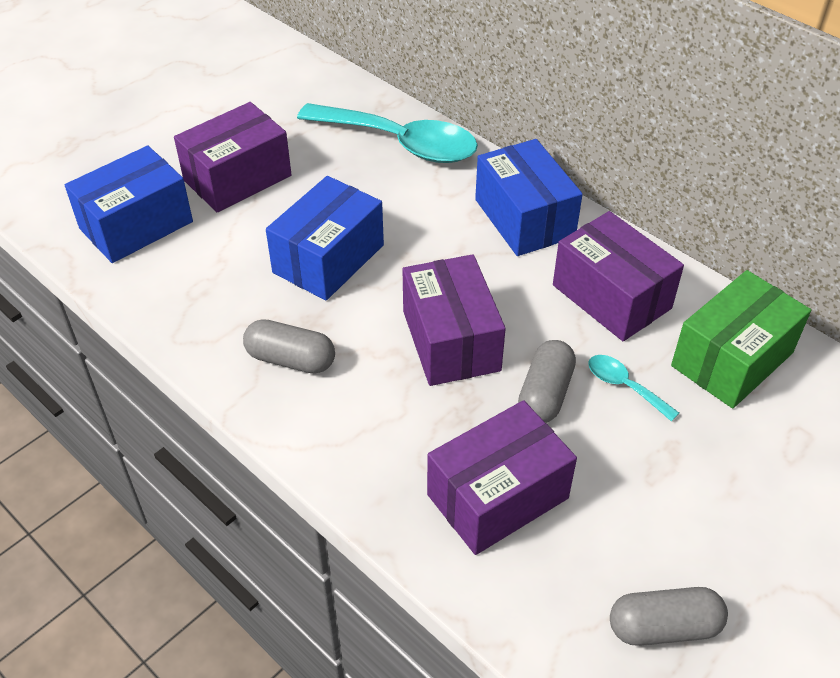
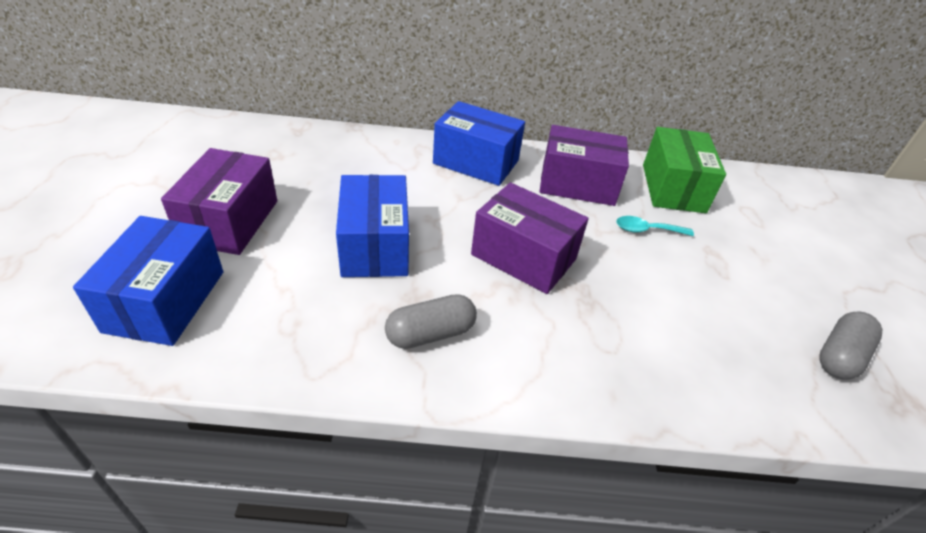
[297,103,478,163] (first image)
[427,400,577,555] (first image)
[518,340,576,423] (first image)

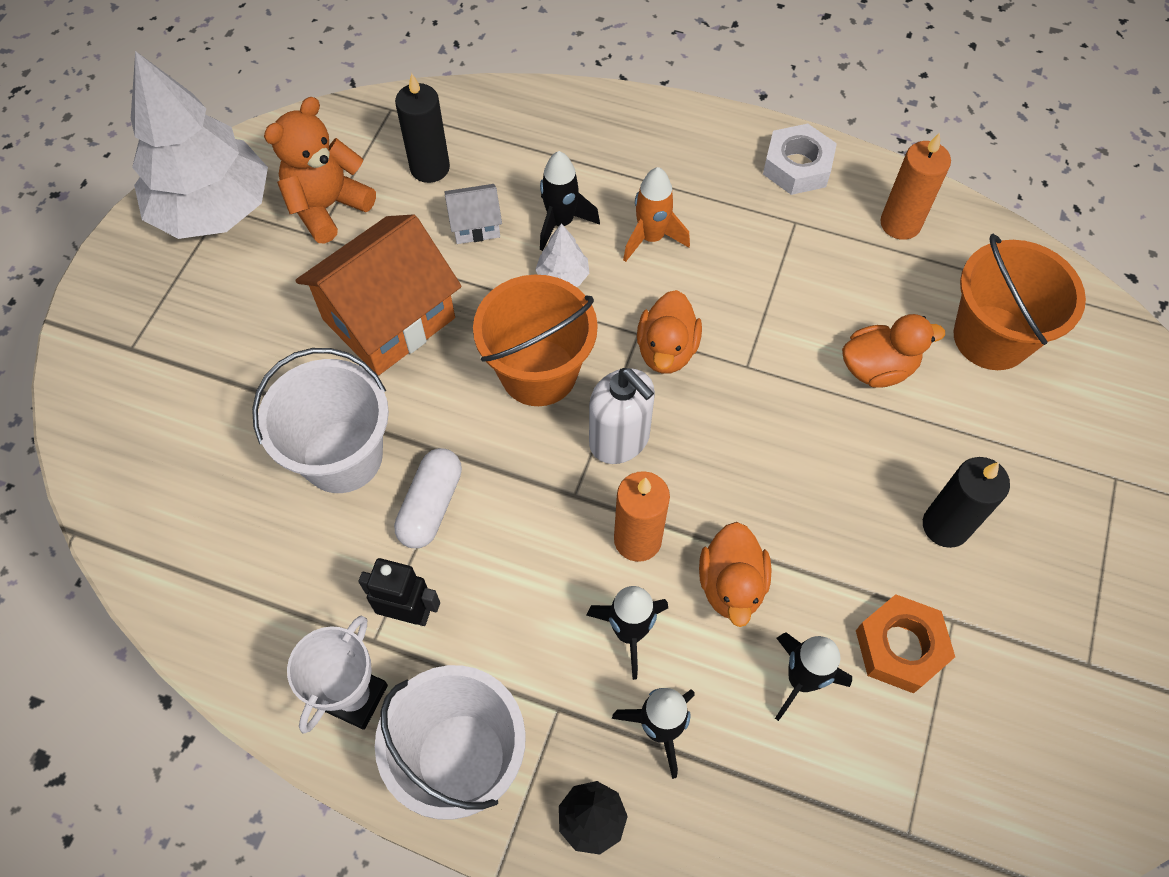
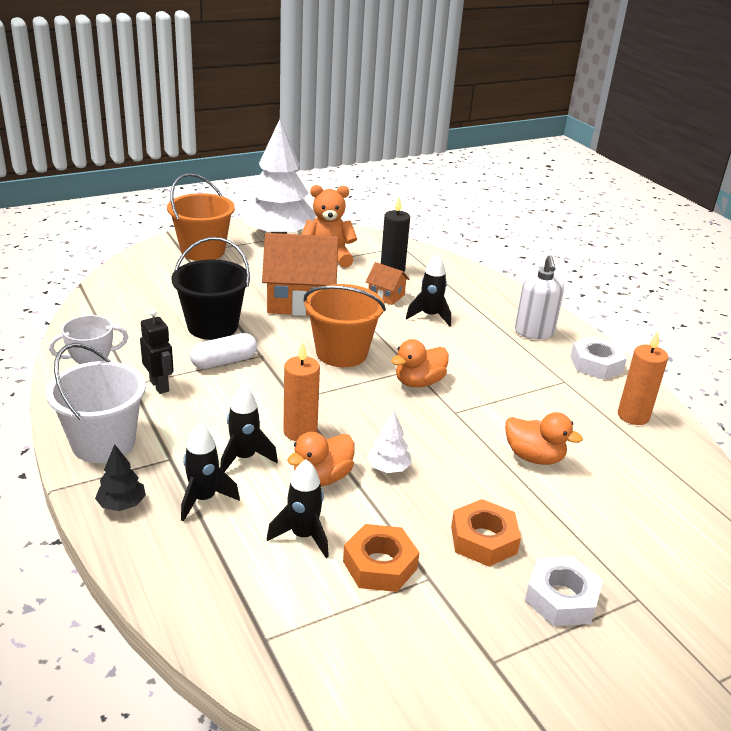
[167,173,235,261]
[171,237,250,340]
[366,262,409,305]
[367,411,412,473]
[451,499,521,567]
[515,255,564,339]
[525,556,603,626]
[623,167,690,262] (first image)

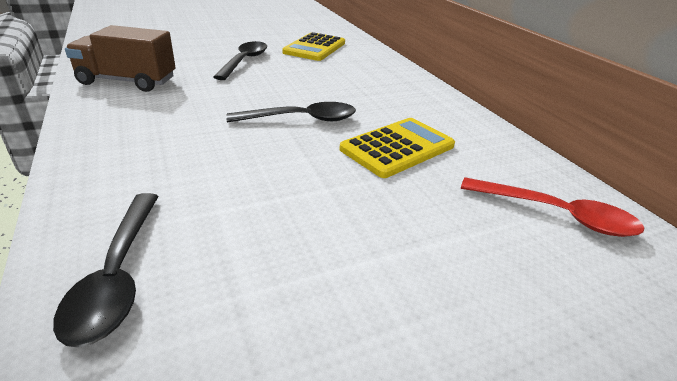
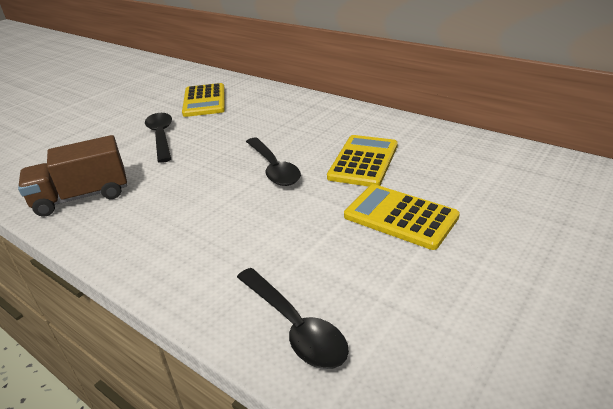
[246,138,301,186]
[344,184,460,250]
[461,177,645,237] (first image)

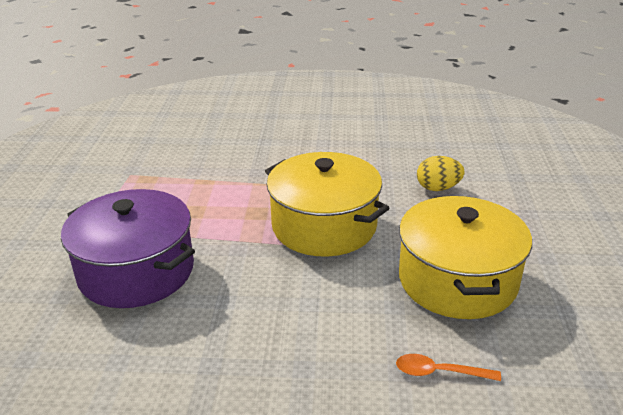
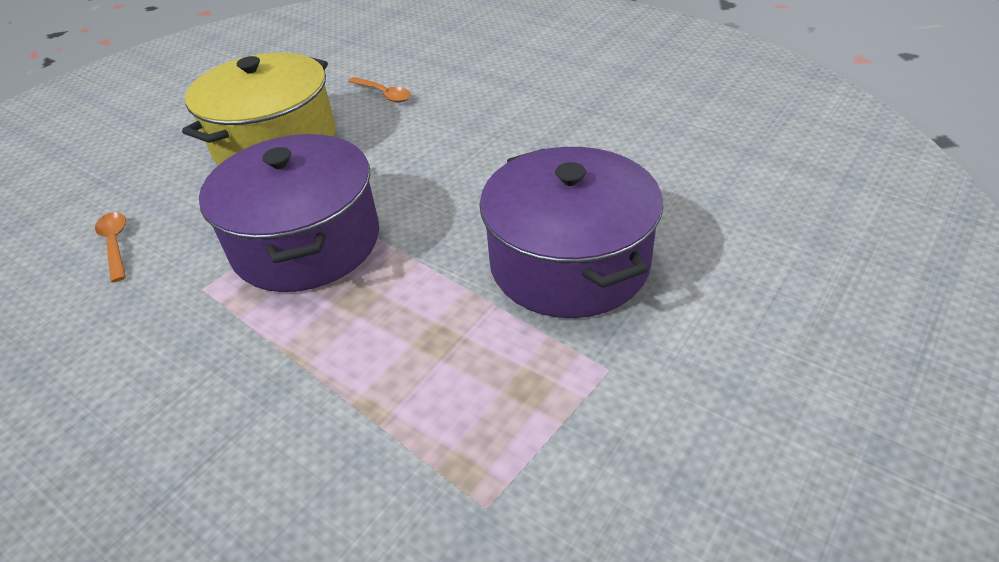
[95,212,126,283]
[199,134,379,292]

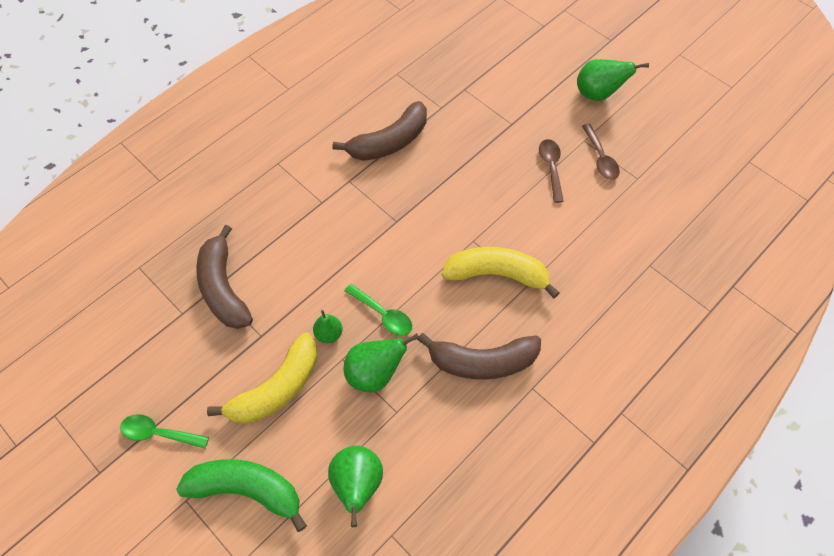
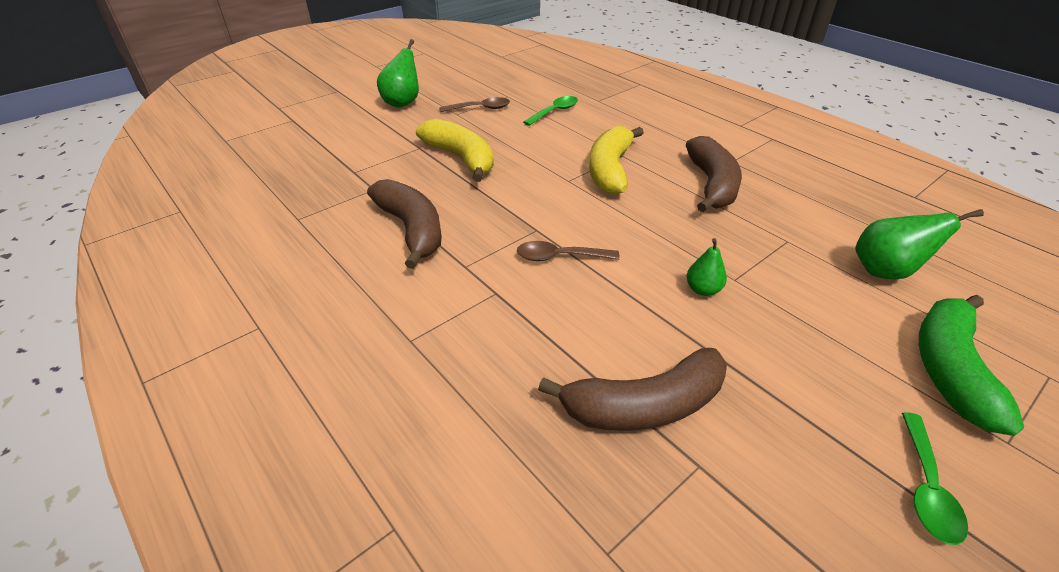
[416,119,494,182]
[517,241,620,261]
[523,96,578,126]
[344,333,419,392] (first image)

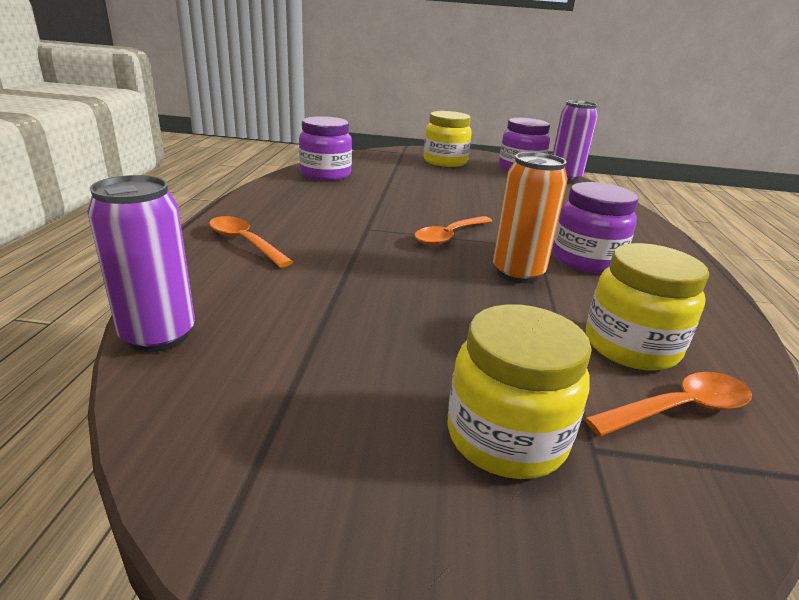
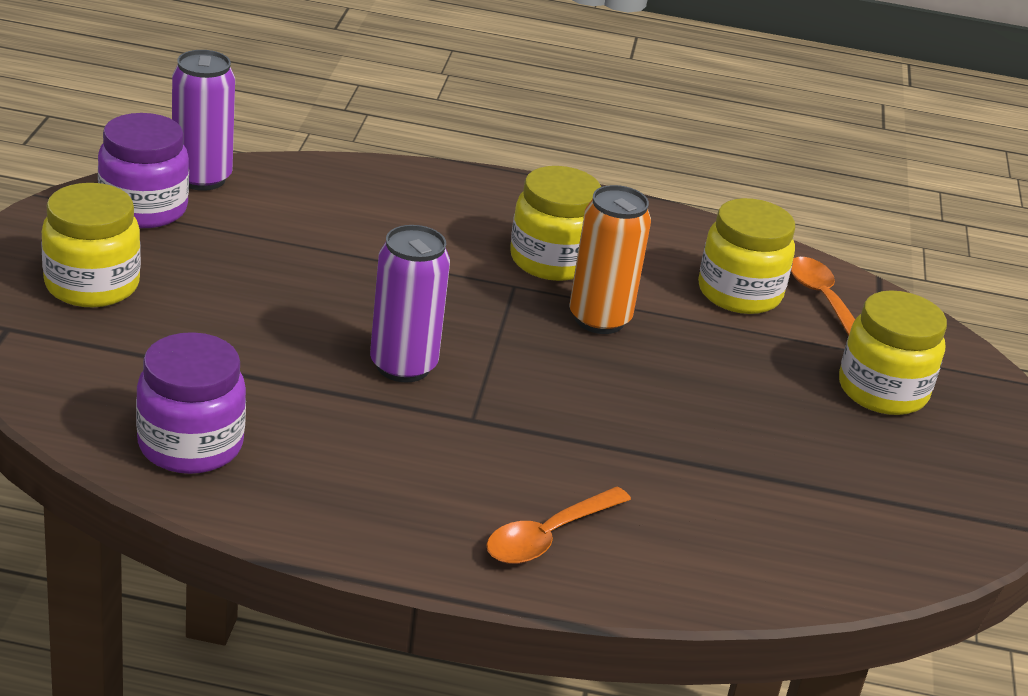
[370,225,450,382]
[510,166,601,281]
[414,216,492,246] (first image)

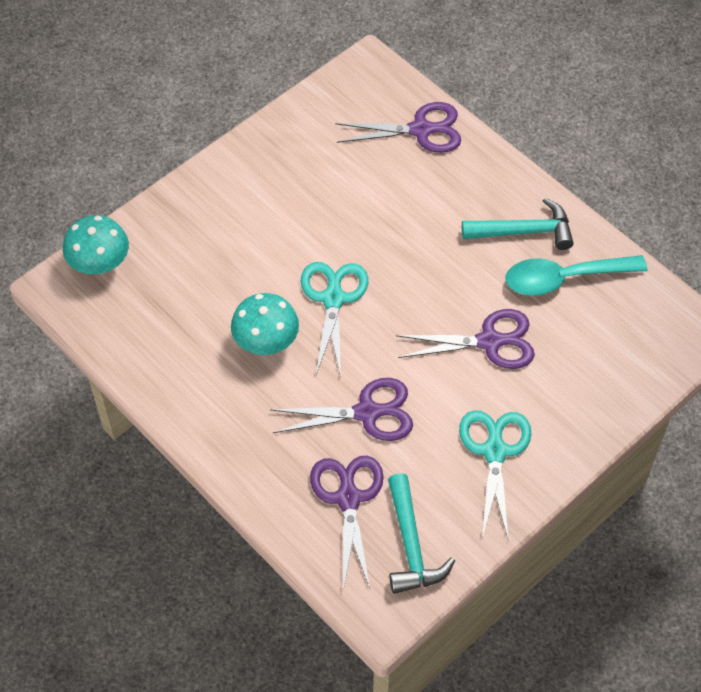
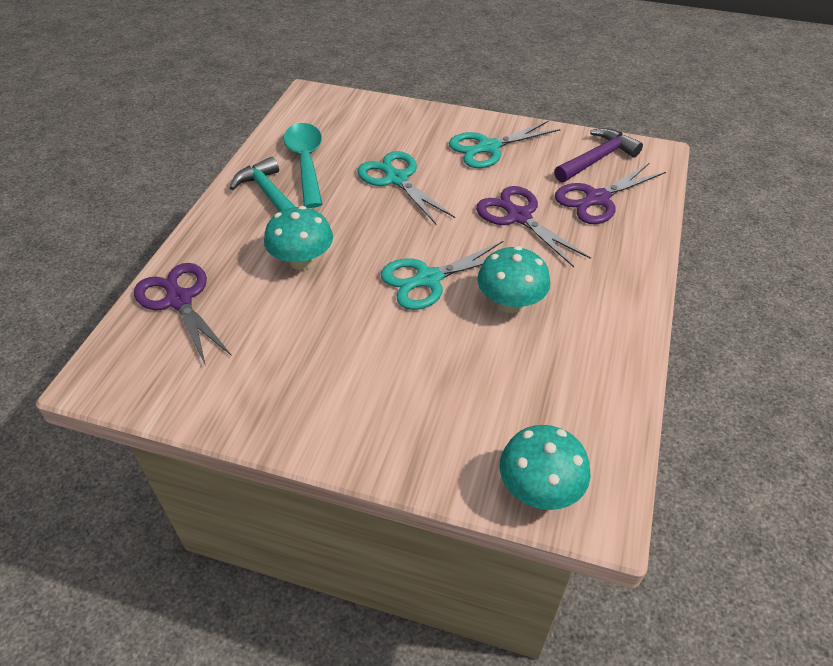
[264,206,333,270]
[284,123,322,208]
[357,151,455,225]
[554,128,643,182]

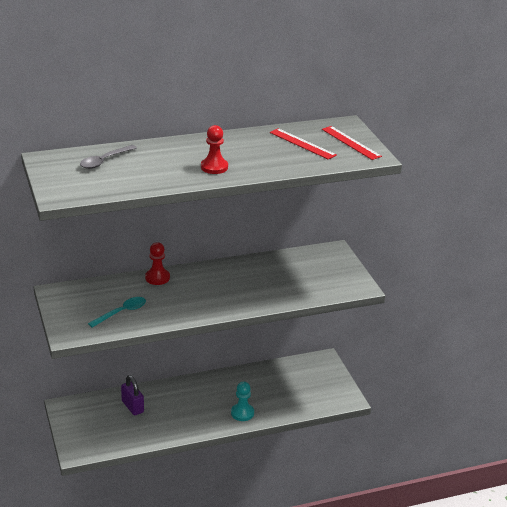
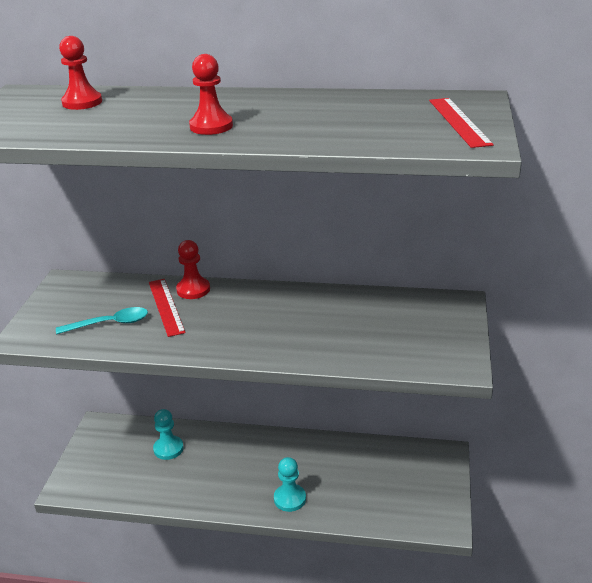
[59,36,102,110]
[149,279,186,337]
[153,409,184,460]

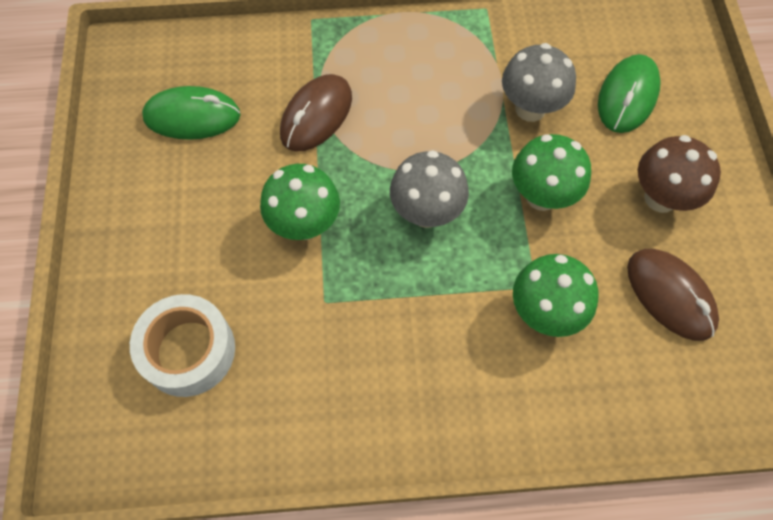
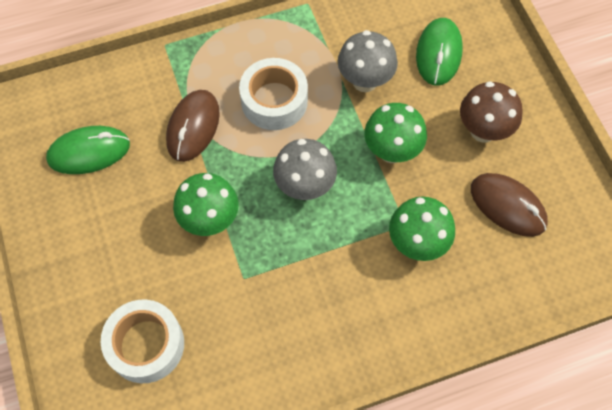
[239,58,308,130]

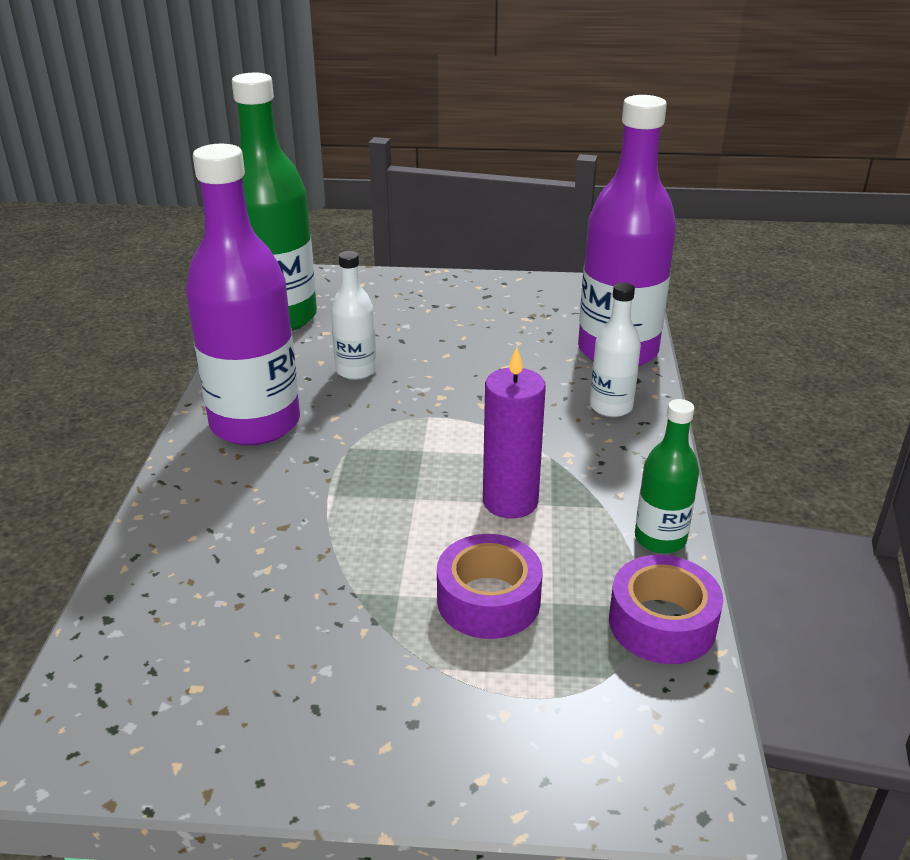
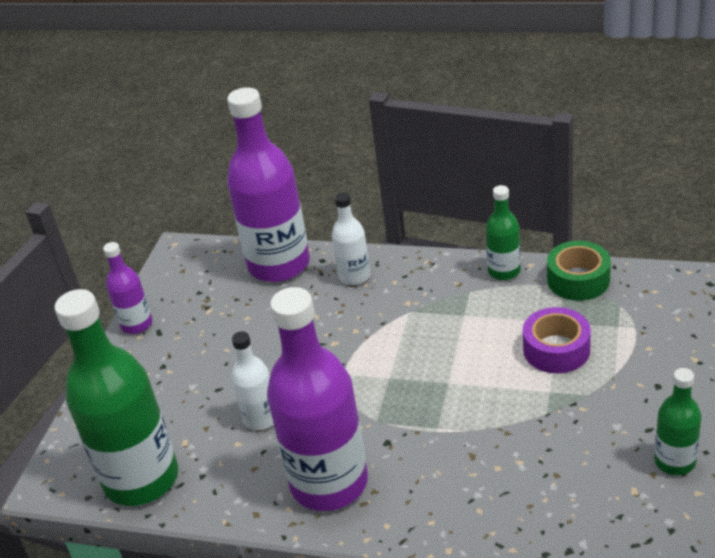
[103,242,152,334]
[547,241,611,301]
[654,368,702,475]
[483,347,546,518] (first image)

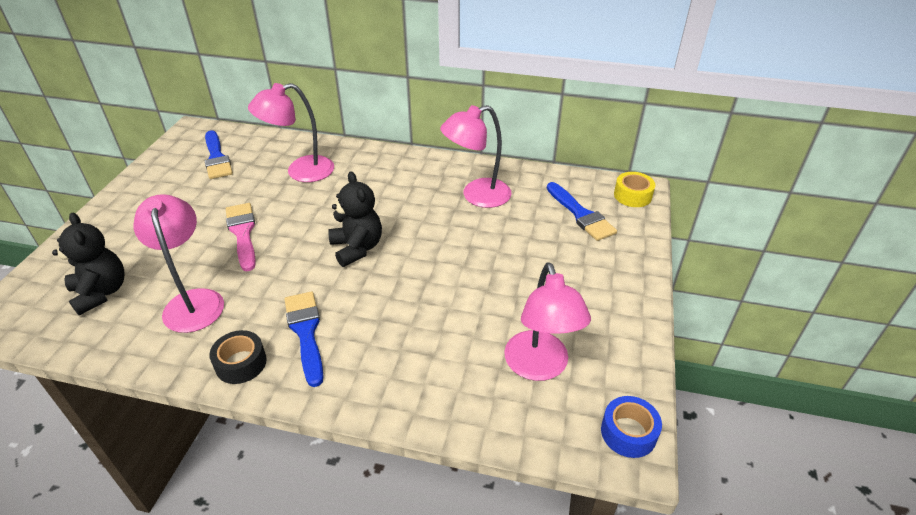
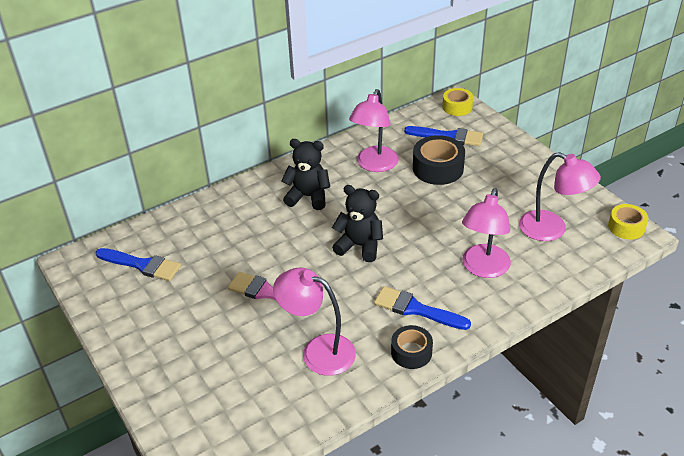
[281,139,330,210]
[413,135,465,185]
[462,188,511,278]
[608,204,648,240]

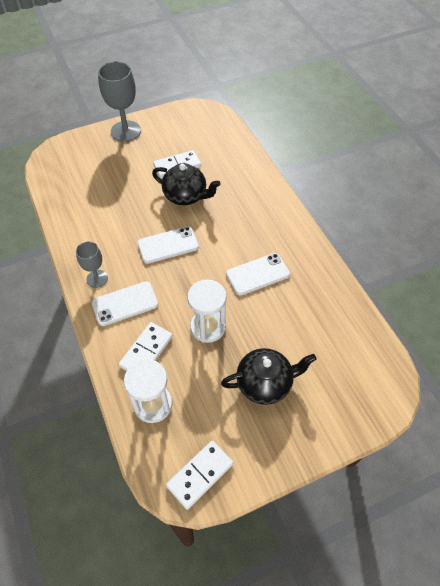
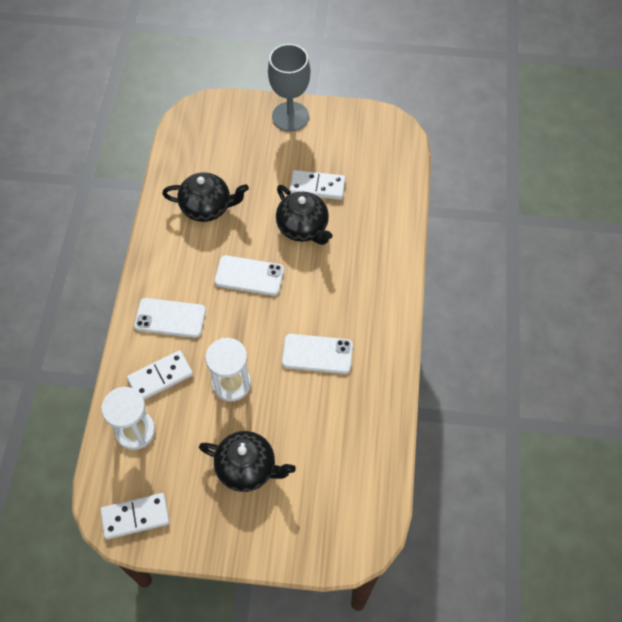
[162,172,249,222]
[76,242,108,288] (first image)

